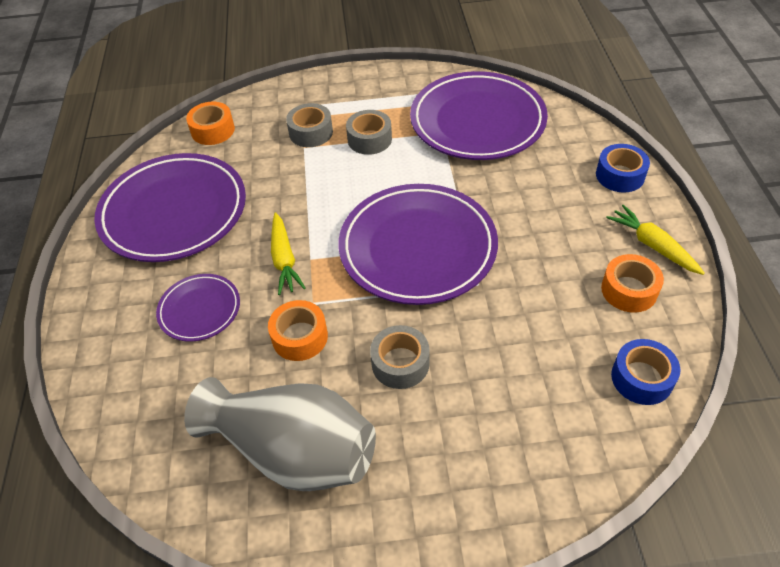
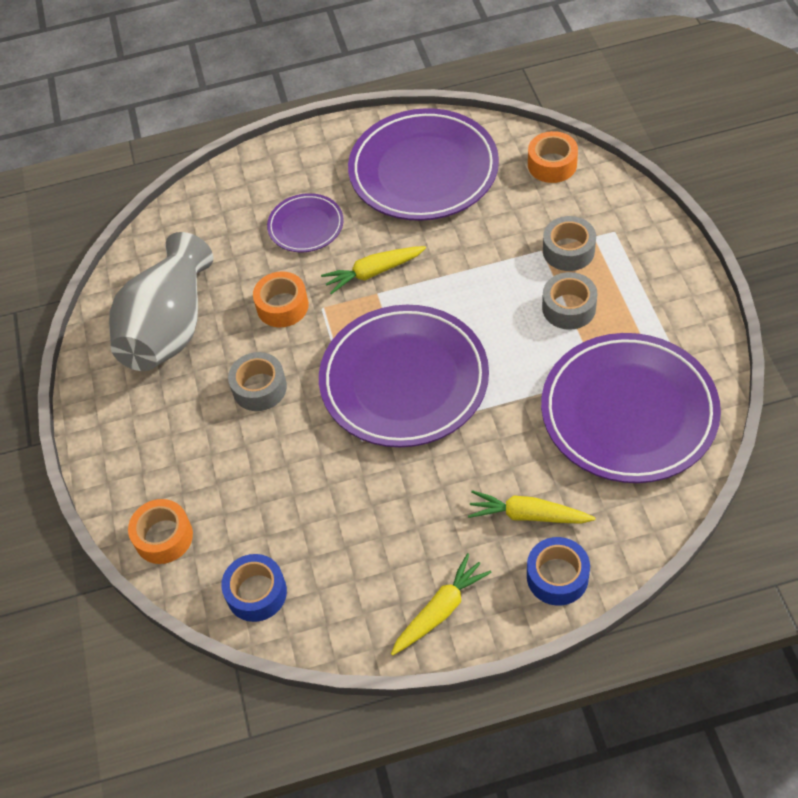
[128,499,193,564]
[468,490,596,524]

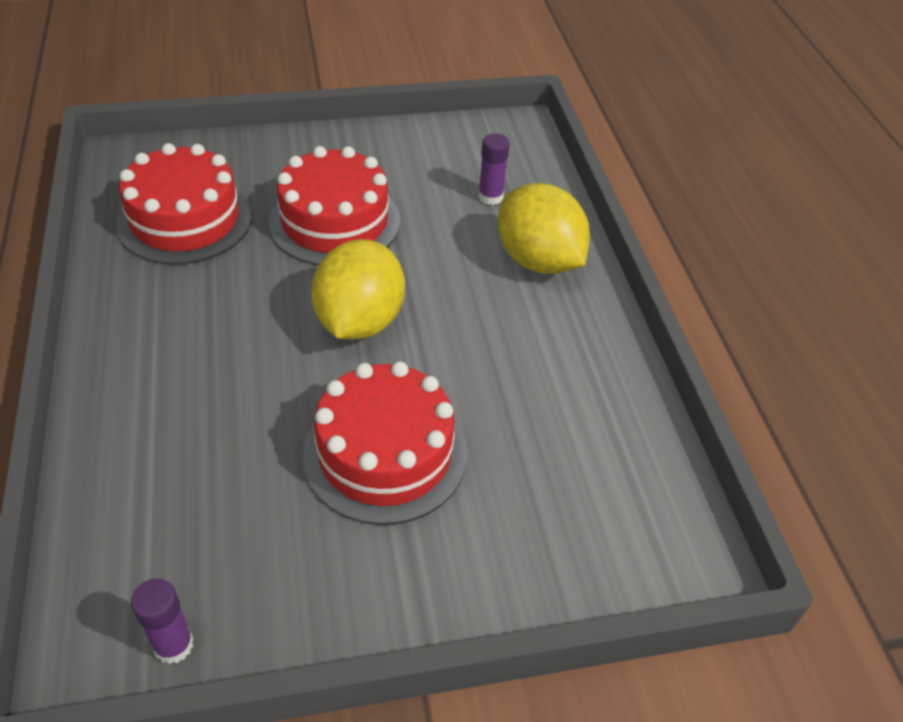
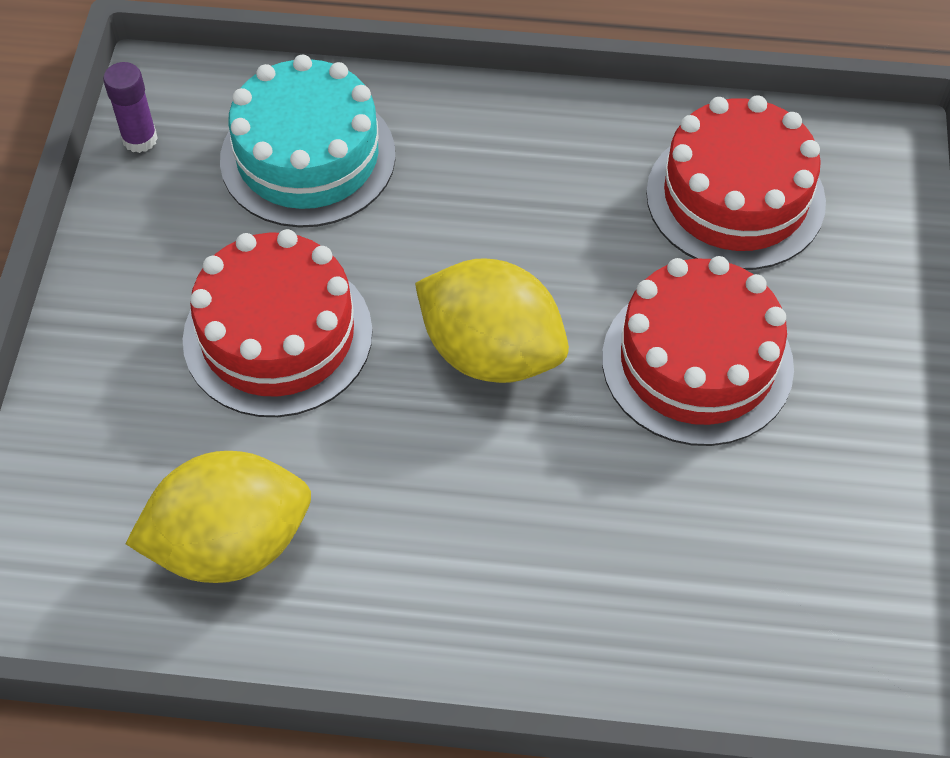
[125,451,311,583]
[220,55,396,228]
[478,133,510,205] (first image)

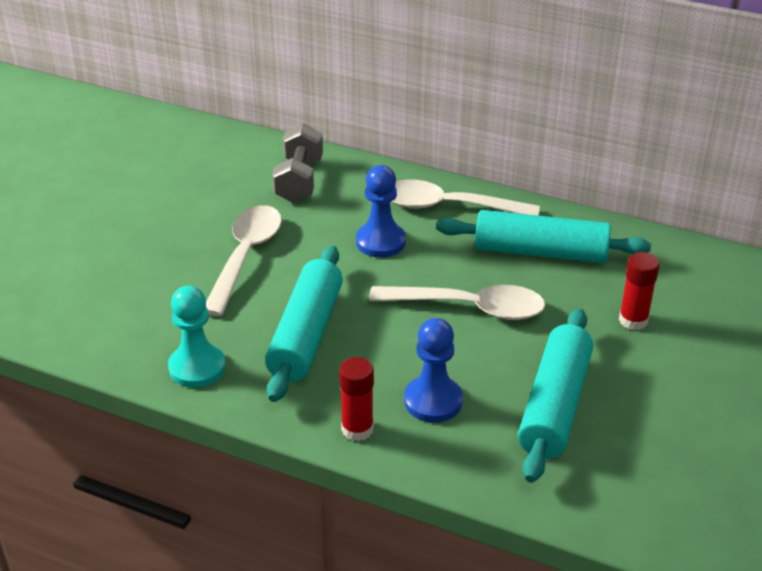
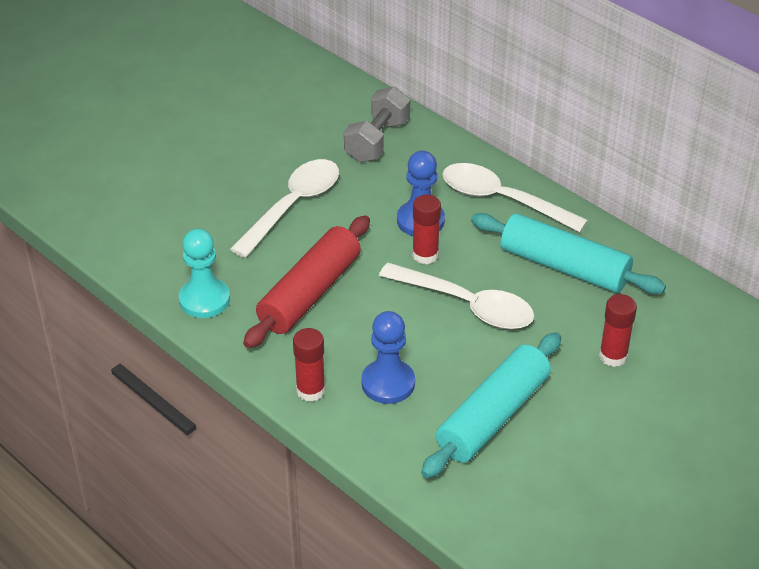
[243,215,370,348]
[412,194,441,264]

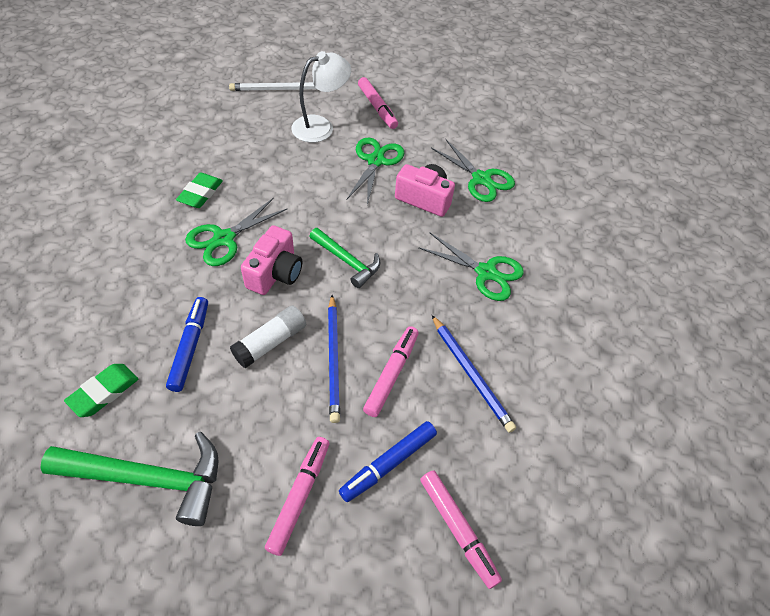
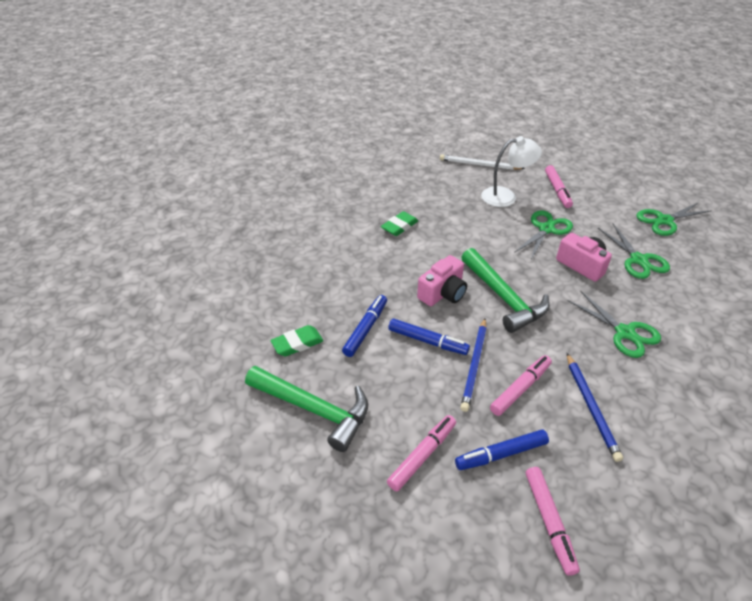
[388,318,470,355]
[461,248,550,333]
[636,202,712,236]

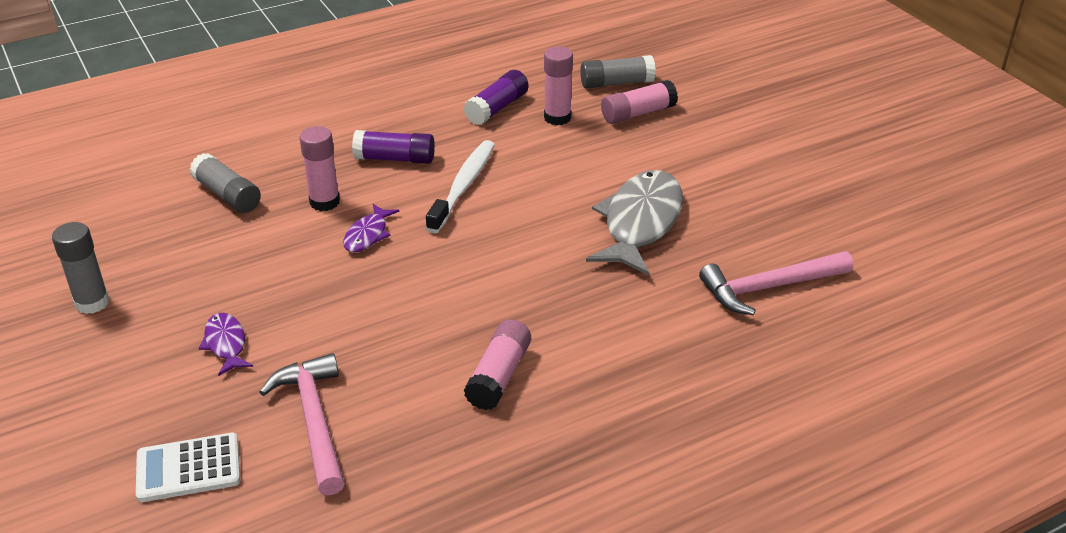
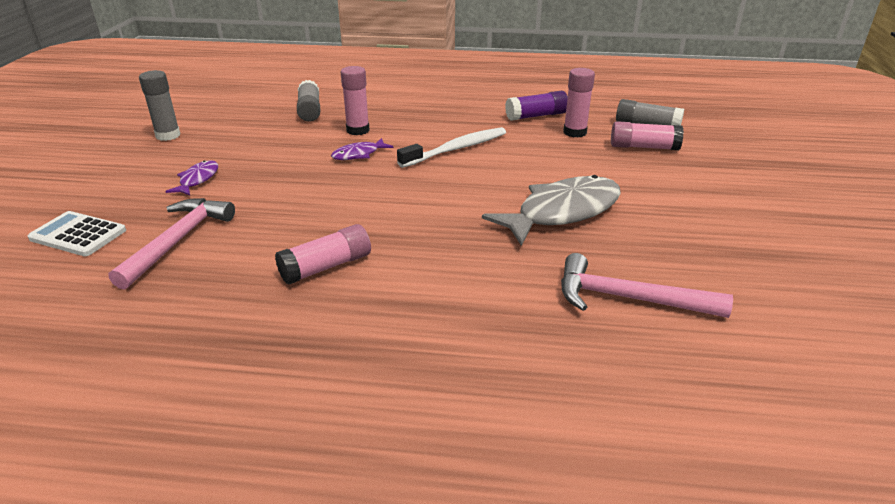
[352,130,435,164] (first image)

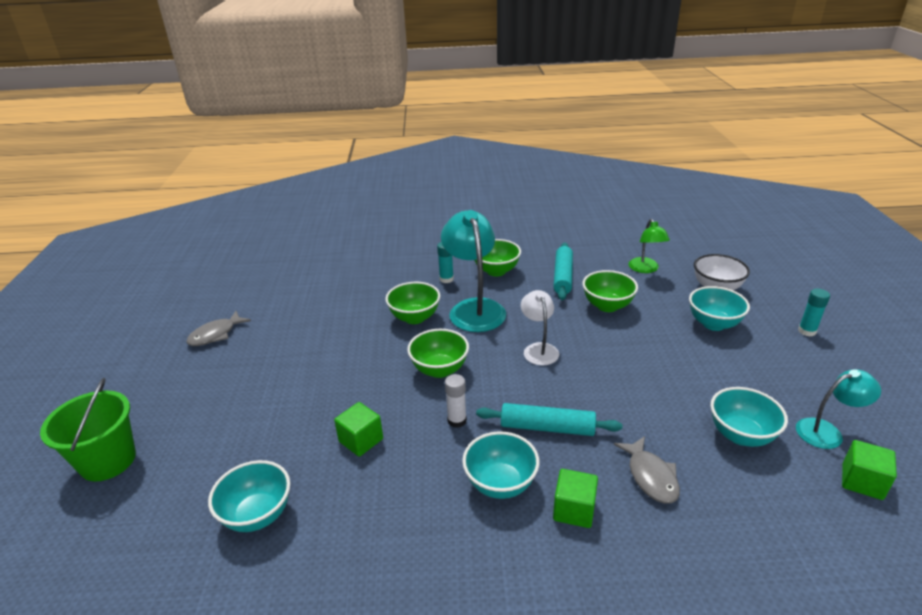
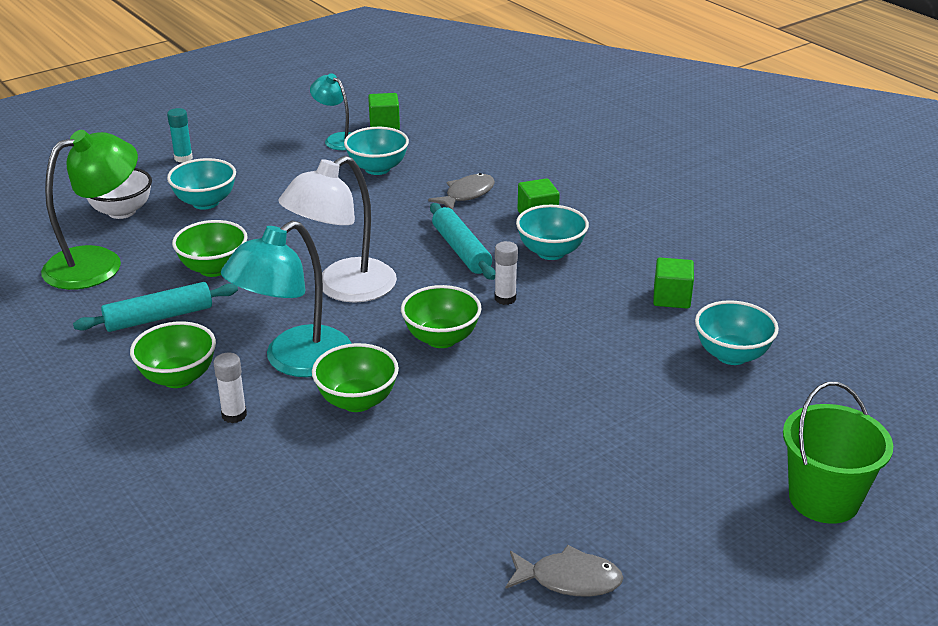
[41,130,138,290]
[213,353,247,423]
[278,156,397,303]
[653,258,694,309]

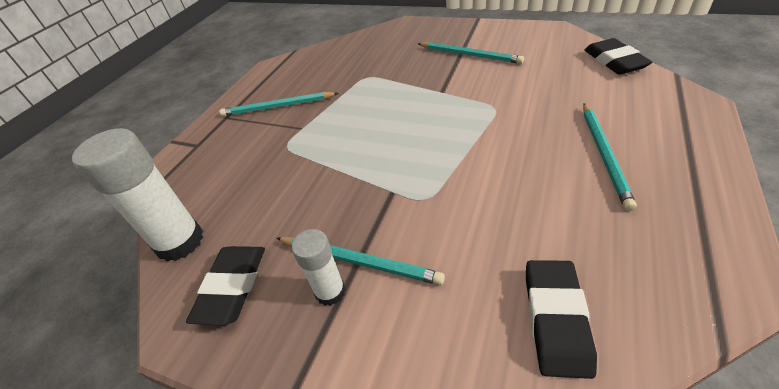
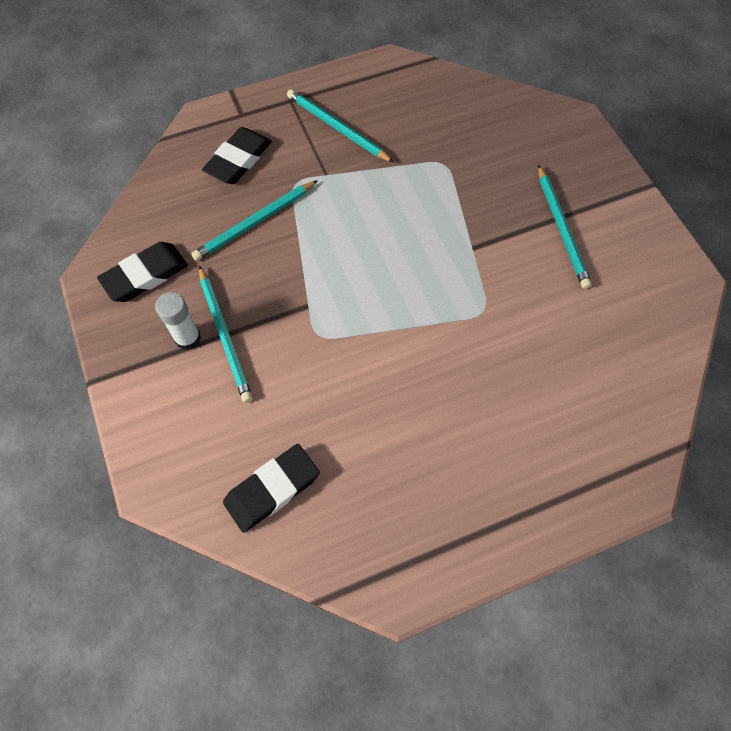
[191,180,318,261]
[202,127,272,184]
[72,128,203,261] (first image)

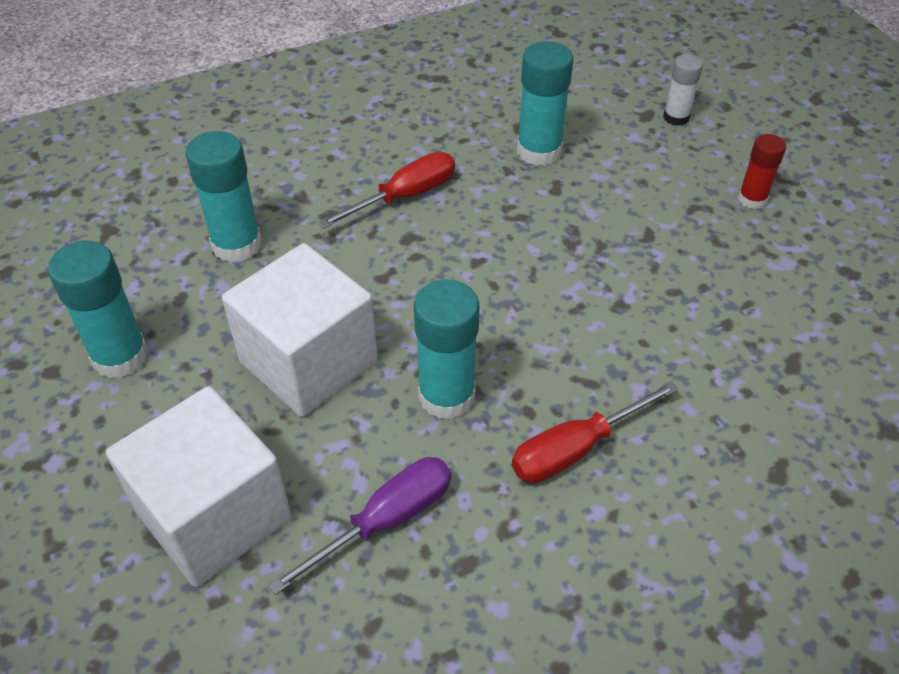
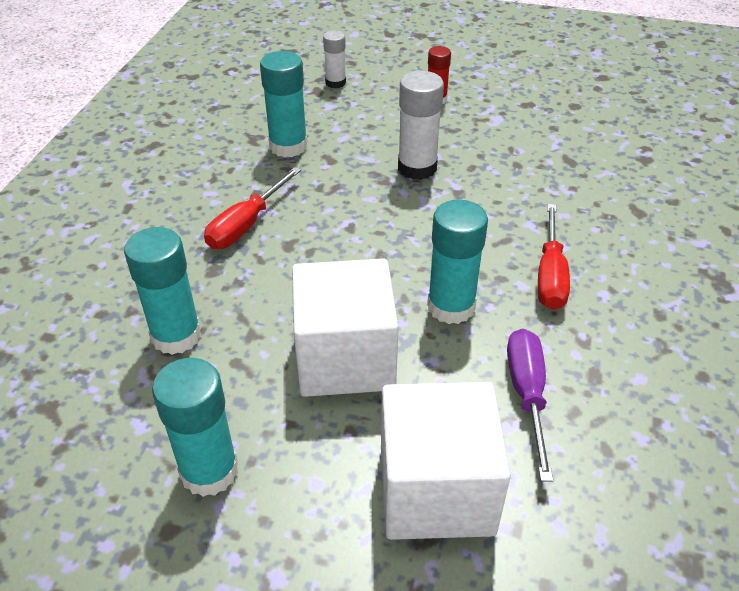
[204,167,301,249]
[398,71,444,180]

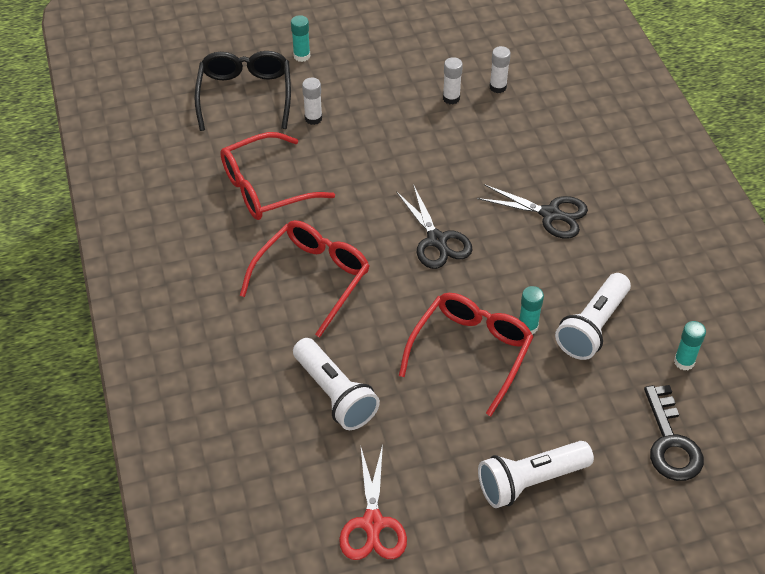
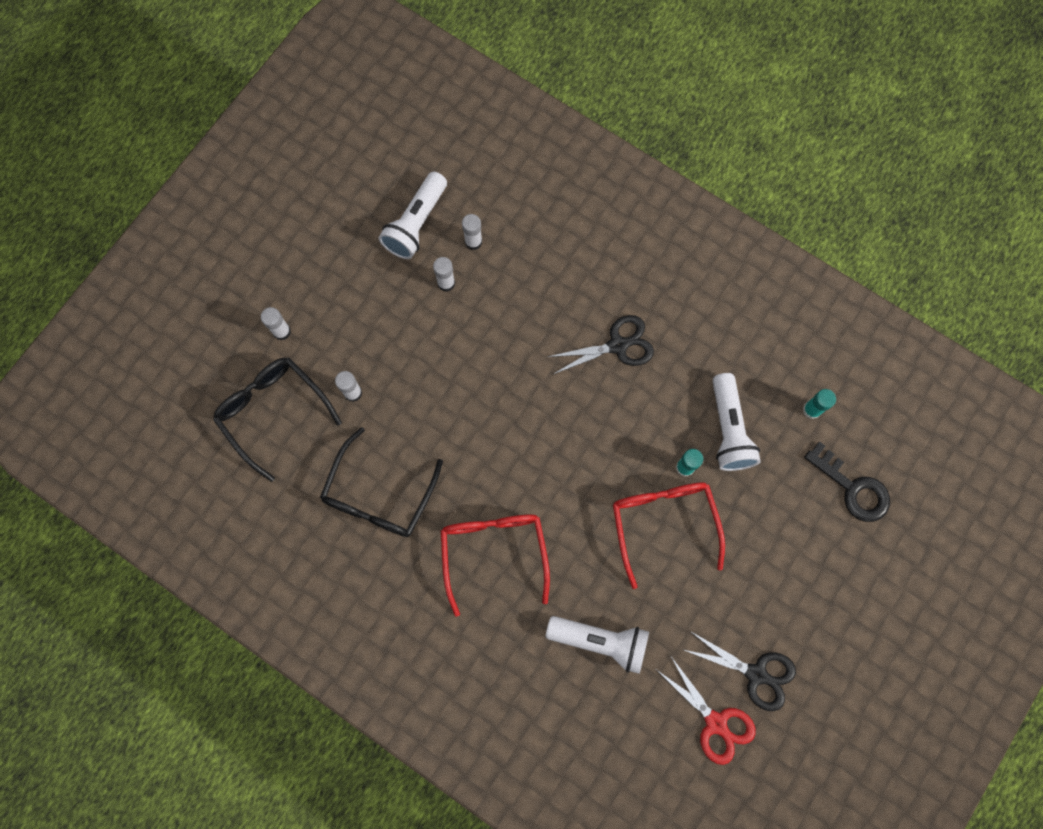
[261,307,291,340]
[320,427,443,537]
[379,171,447,259]
[684,631,796,711]

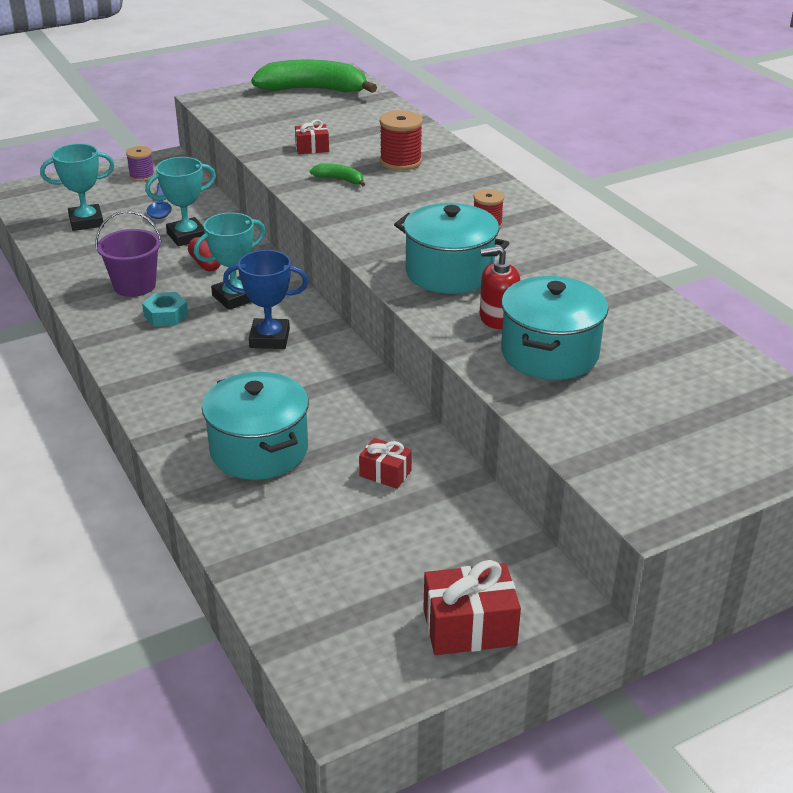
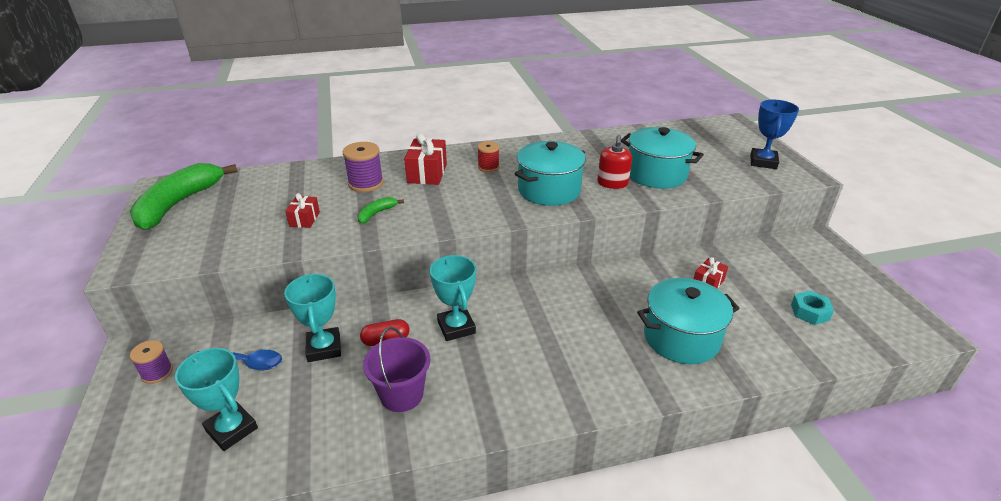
[175,348,258,451]
[342,142,384,192]
[404,133,447,185]
[750,100,799,169]
[791,290,834,325]

